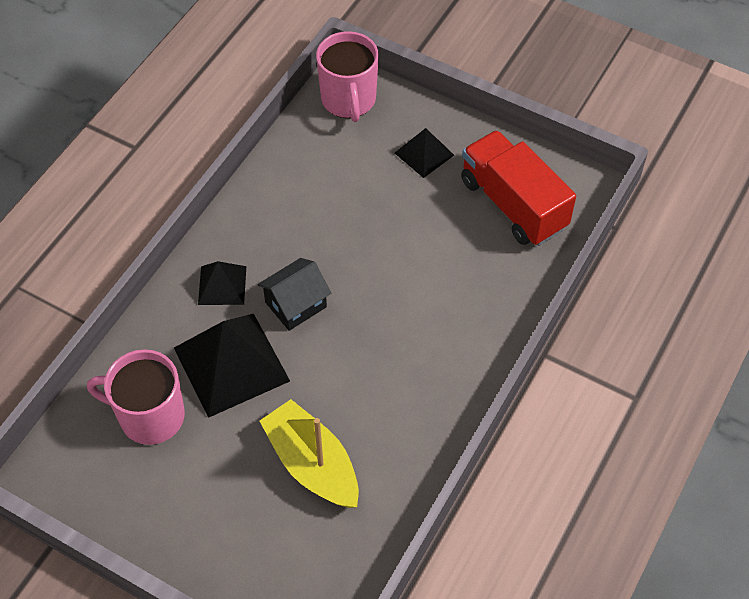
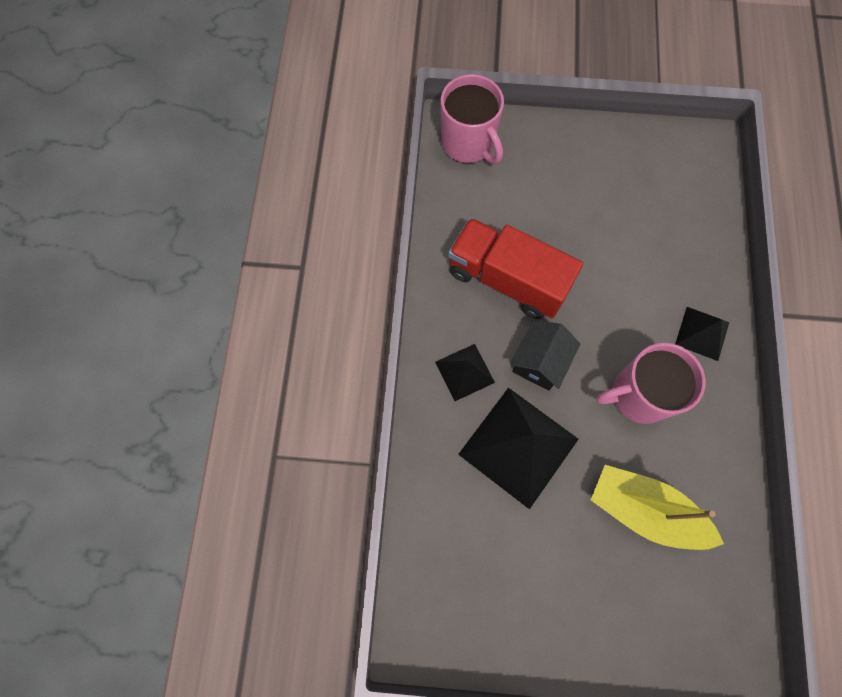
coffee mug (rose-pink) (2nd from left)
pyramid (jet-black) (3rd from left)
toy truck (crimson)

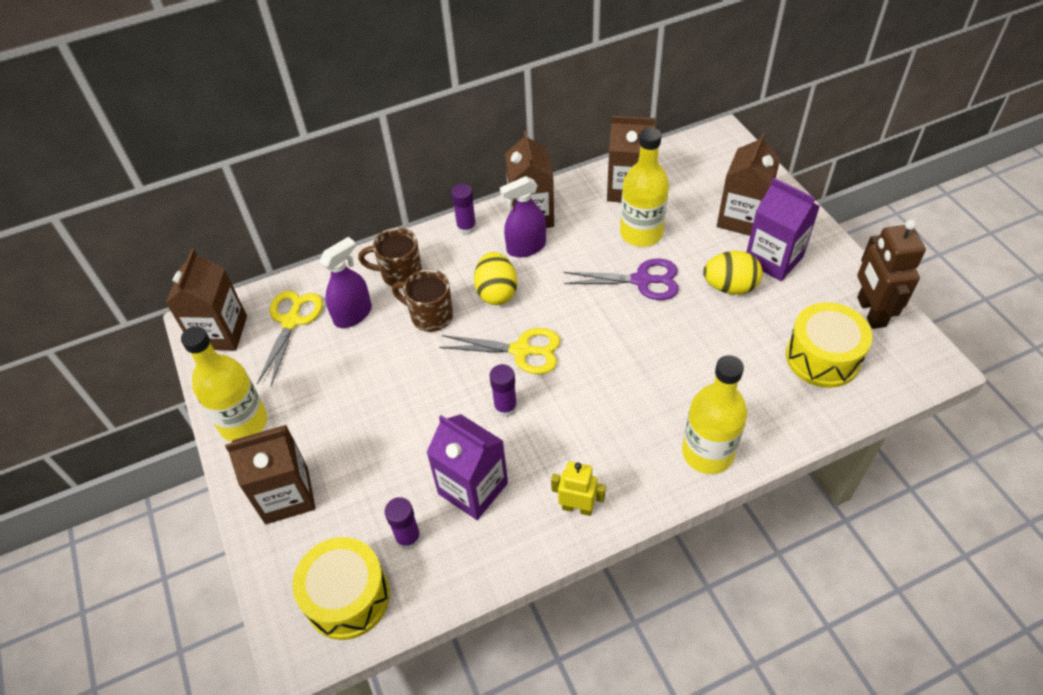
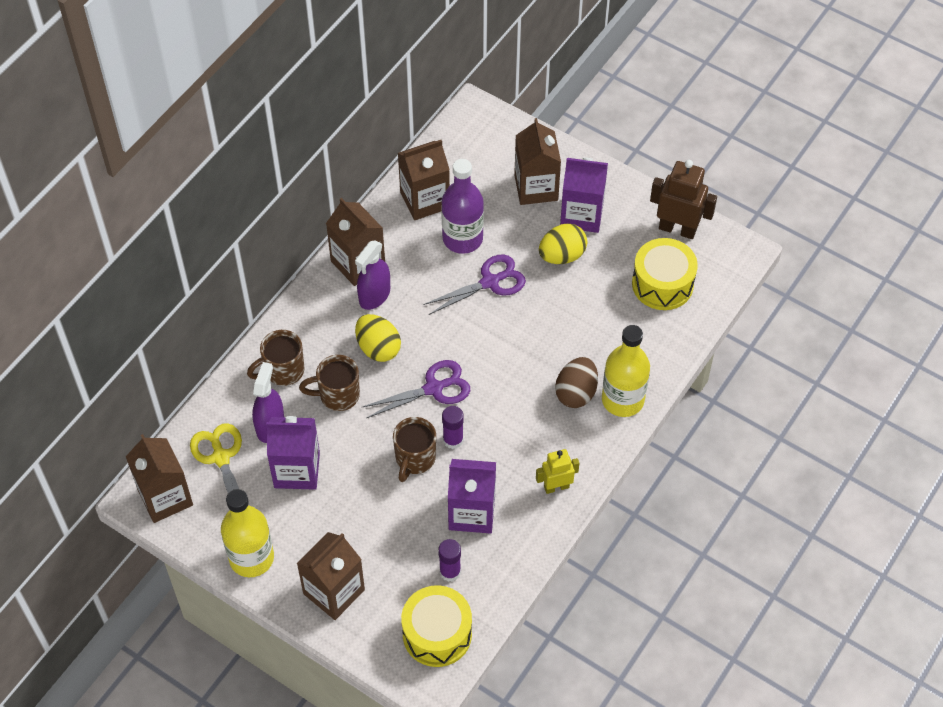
stick of glue (purple) (2nd from left in the first image)
milk carton (purple) (1st from left)
coffee mug (russet) (3rd from left)
egg (russet)
pair of scissors (purple) (1st from left)
flask (purple)
robot figure (russet)

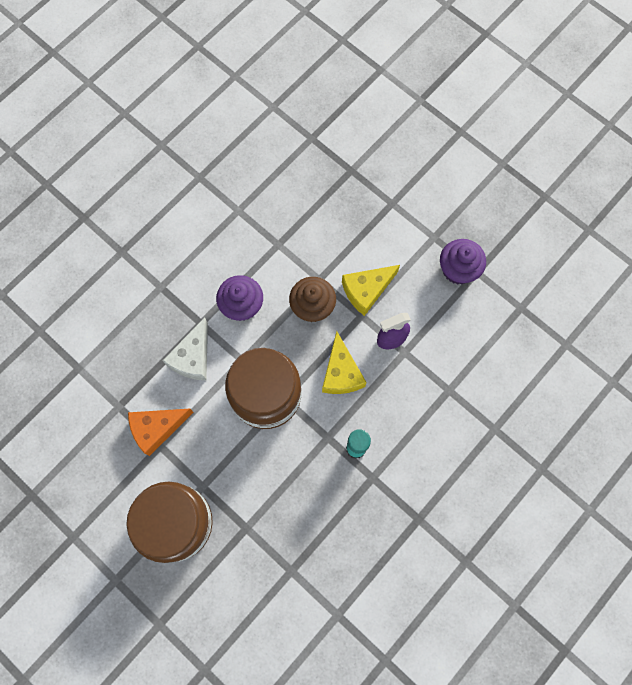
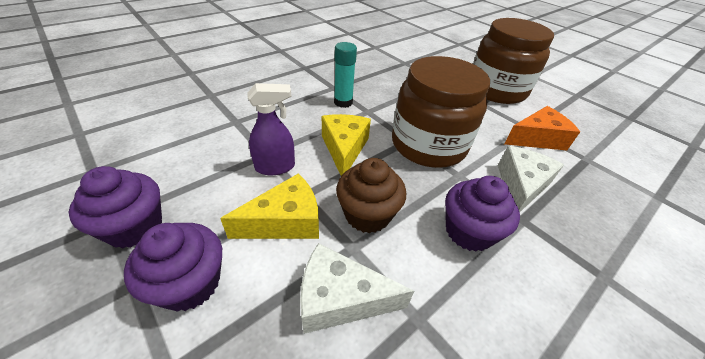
fairy cake (purple) (2nd from left)
piece of cheese (white) (1st from left)

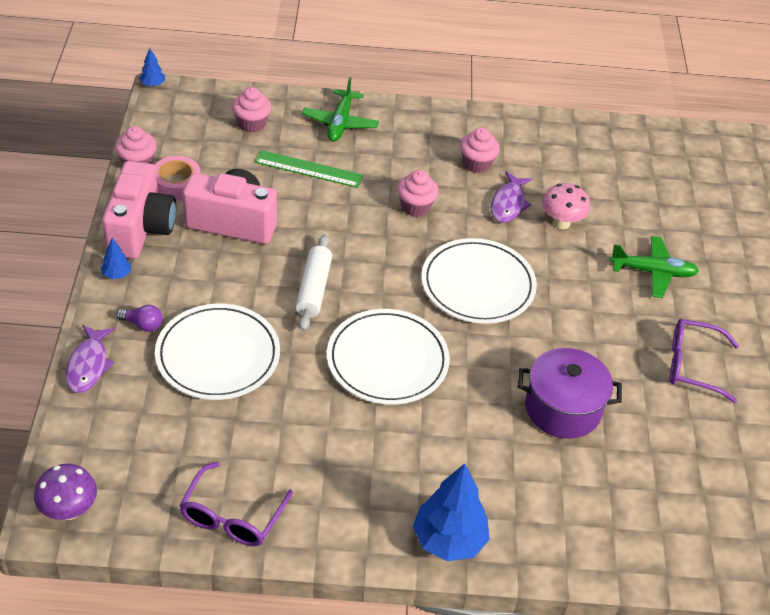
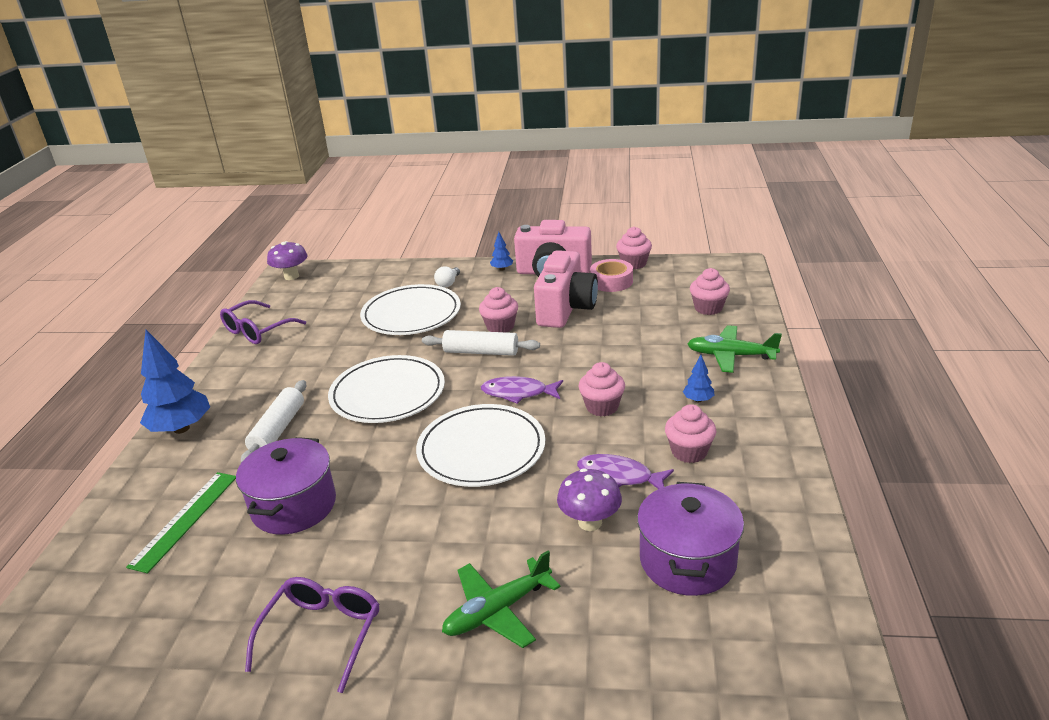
dough roller (white) (1st from left)
fairy cake (rose-pink) (1st from left)
pot (purple) (2nd from left)
toy fish (purple) (1st from left)
tree (royal blue) (3rd from left)
straightedge (leaf-green)
light bulb (white)
fungus (purple) (2nd from left)
glasses (purple) (1st from left)
toy plane (leaf-green) (1st from left)

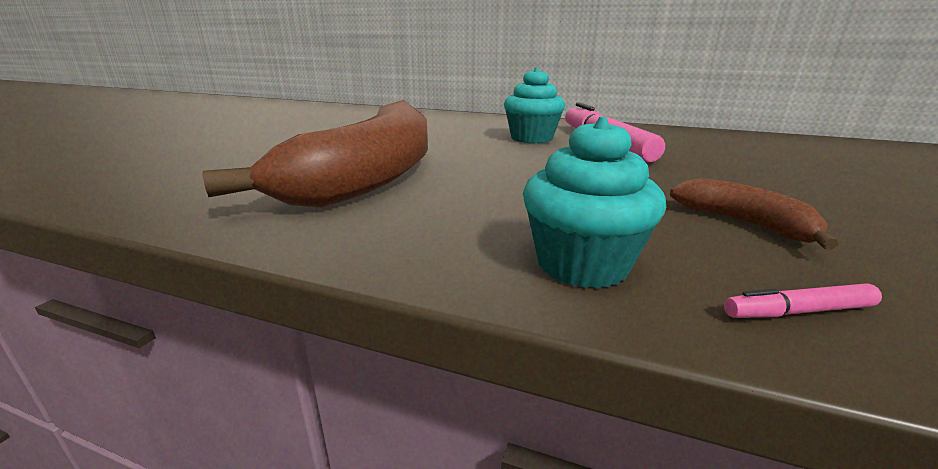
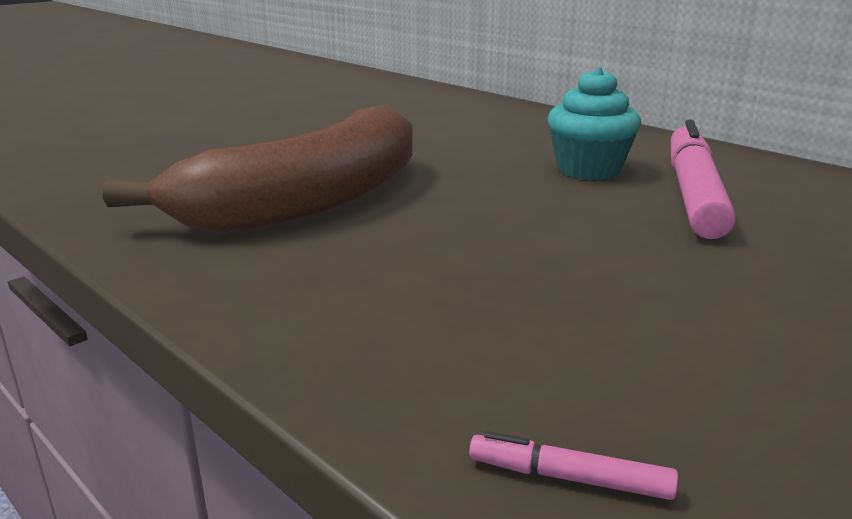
fairy cake (turquoise) (2nd from left in the first image)
toy banana (russet) (2nd from left in the first image)

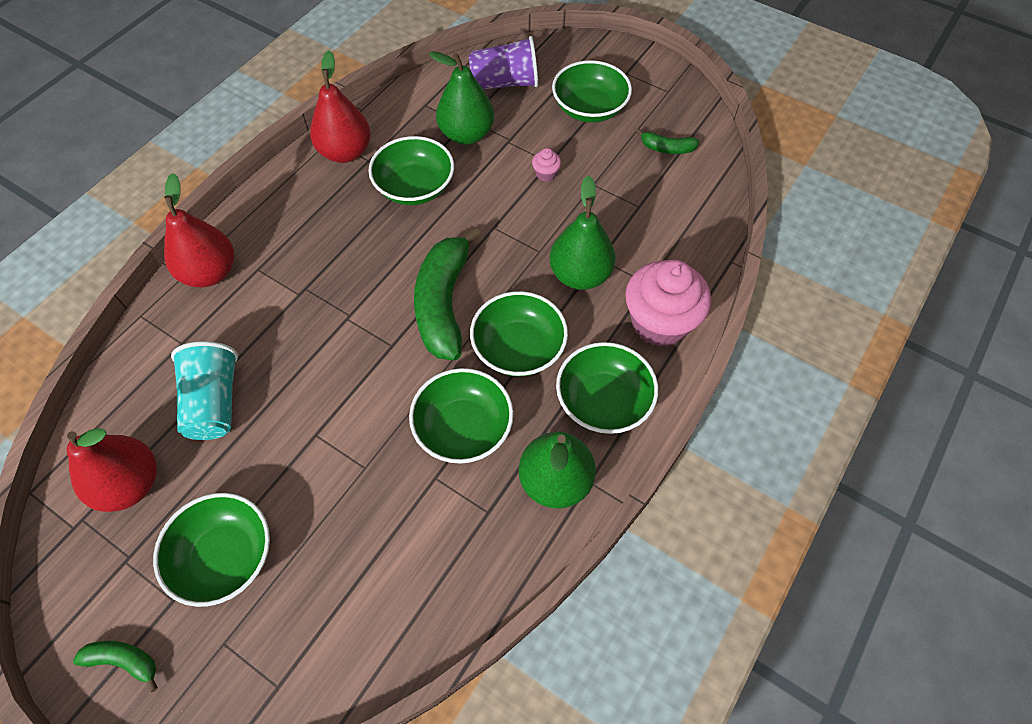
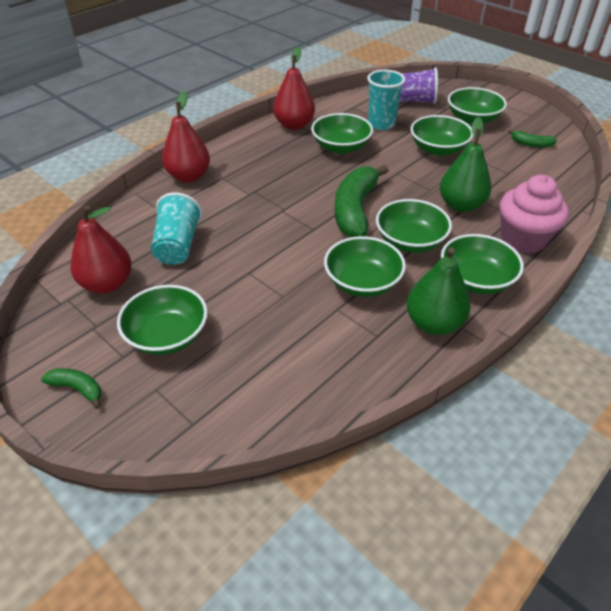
tumbler (turquoise) (2nd from left)
bowl (leaf-green) (5th from left)

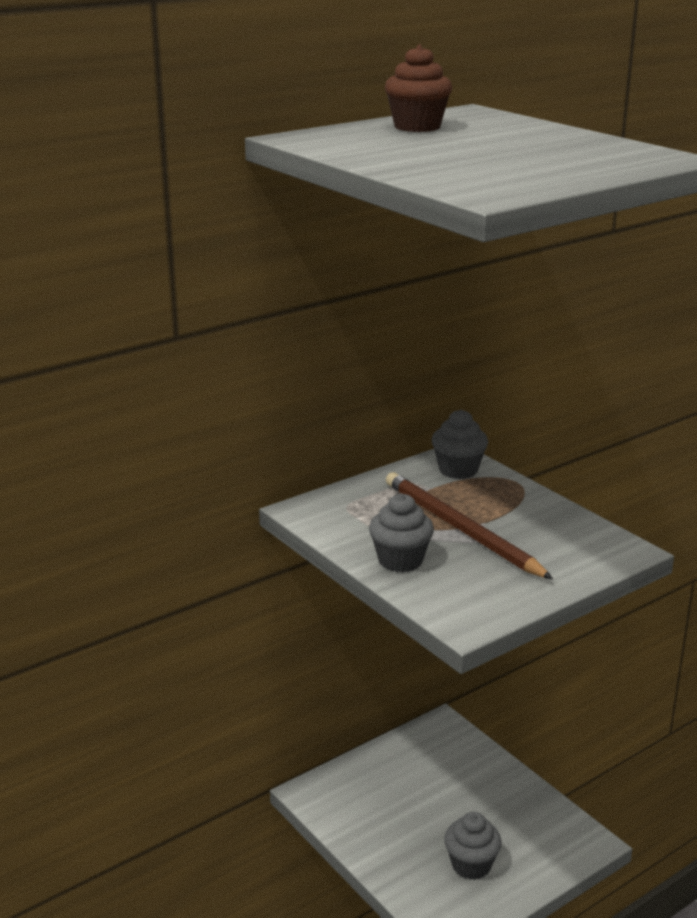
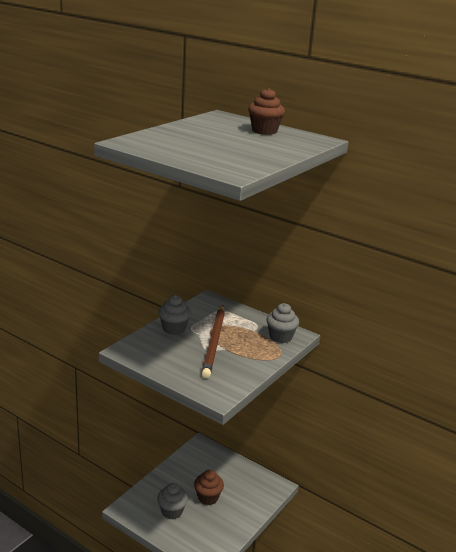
fairy cake (russet) (1st from left)
lead pencil (russet)

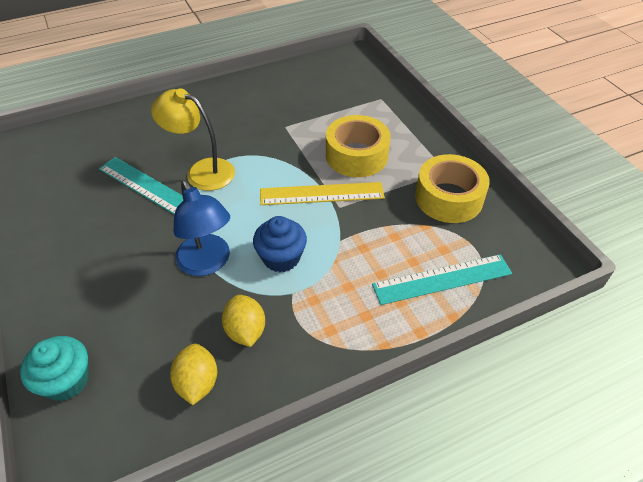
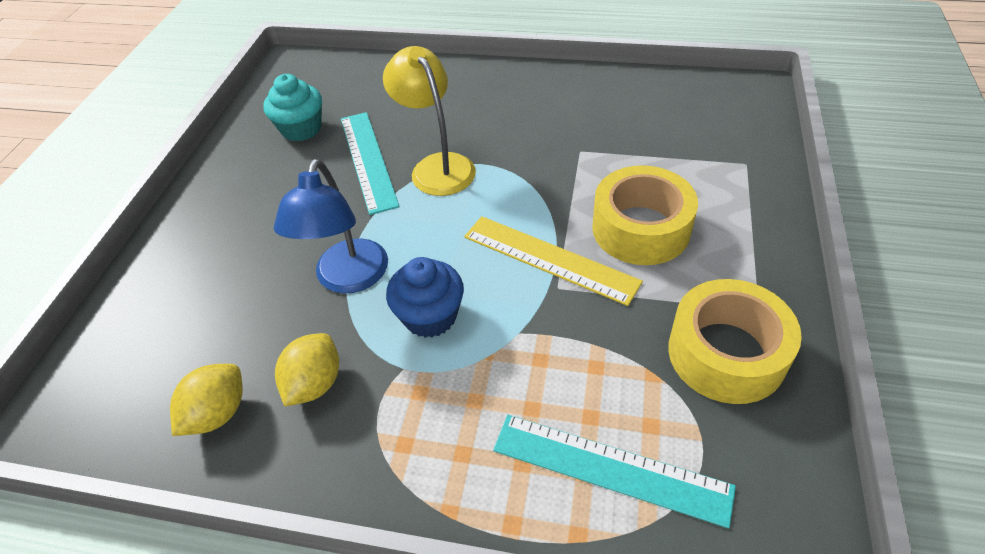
fairy cake (turquoise)

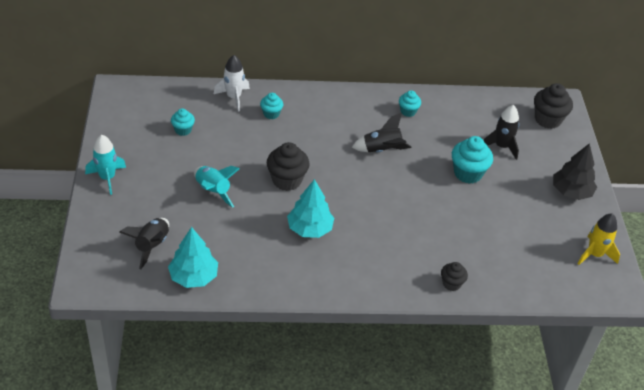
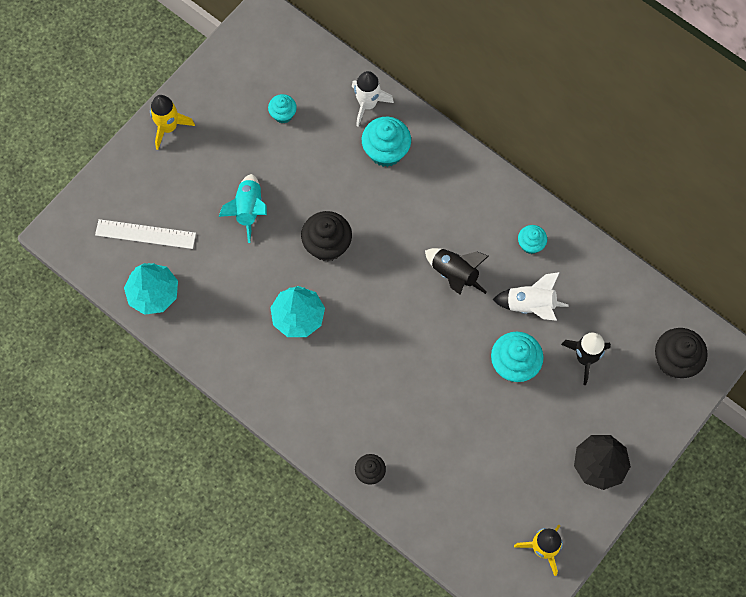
rocket (white) (2nd from left)
straightedge (white)
rocket (yellow) (1st from left)
fairy cake (turquoise) (2nd from left)

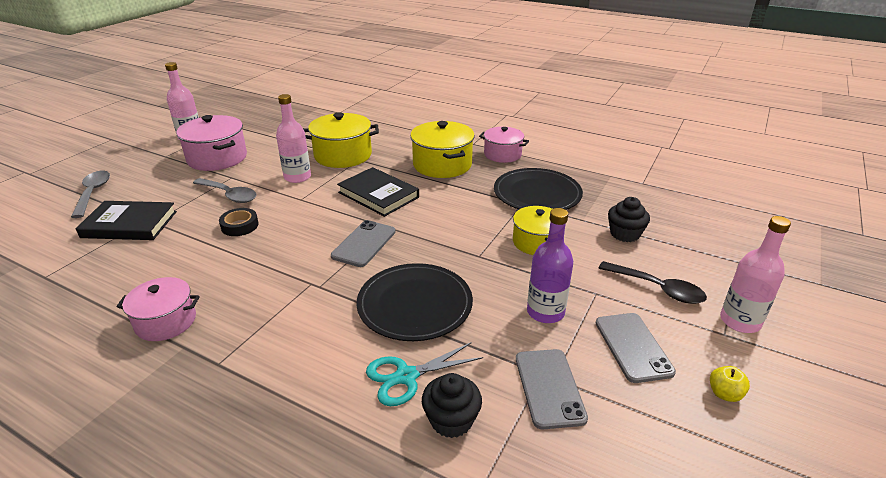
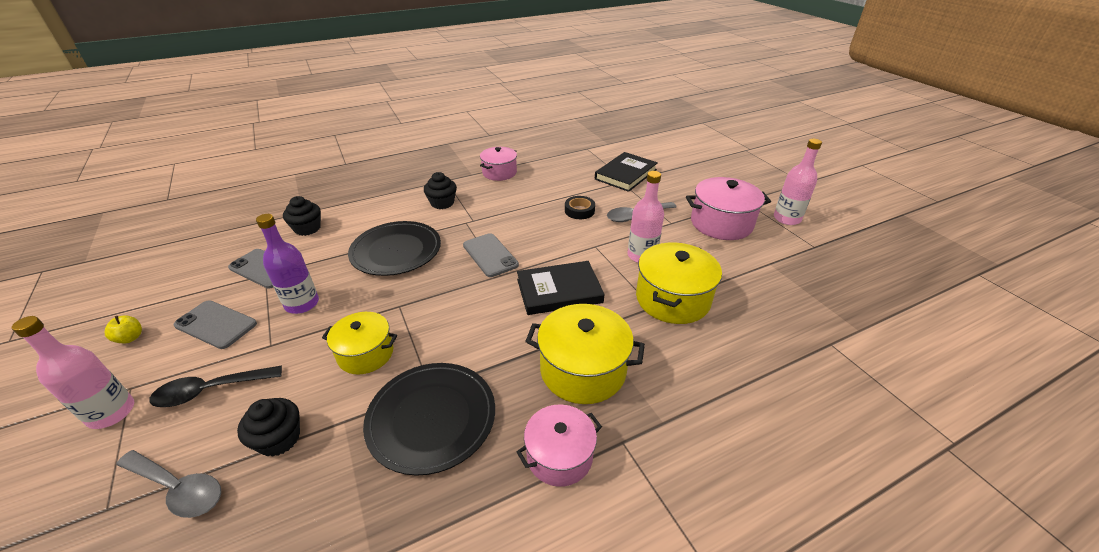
pair of scissors (turquoise)
fairy cake (jet-black) (3rd from left)
tablespoon (grey) (1st from left)

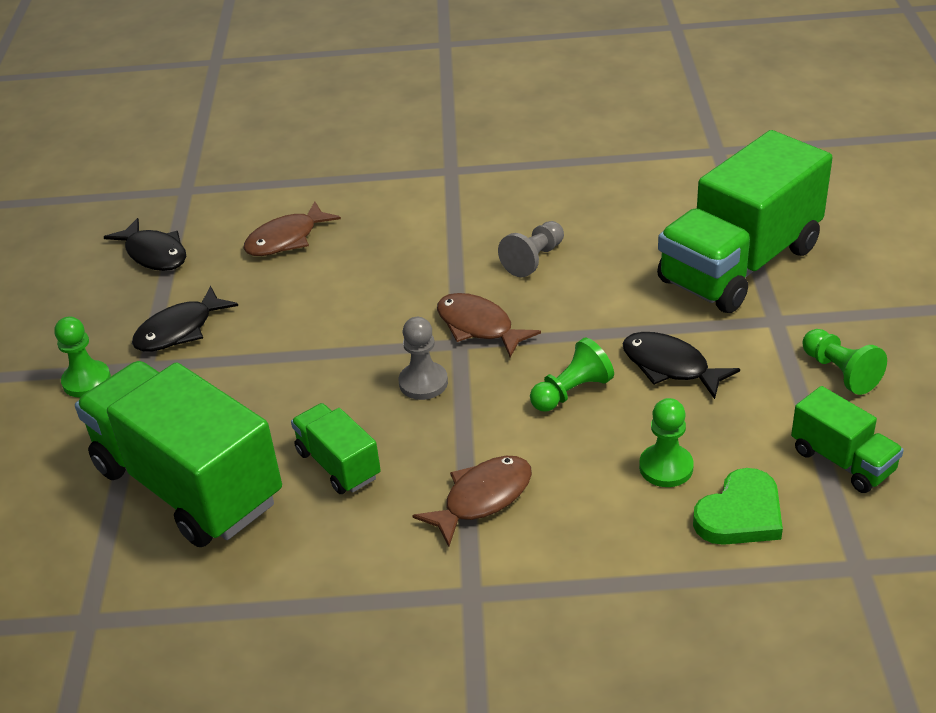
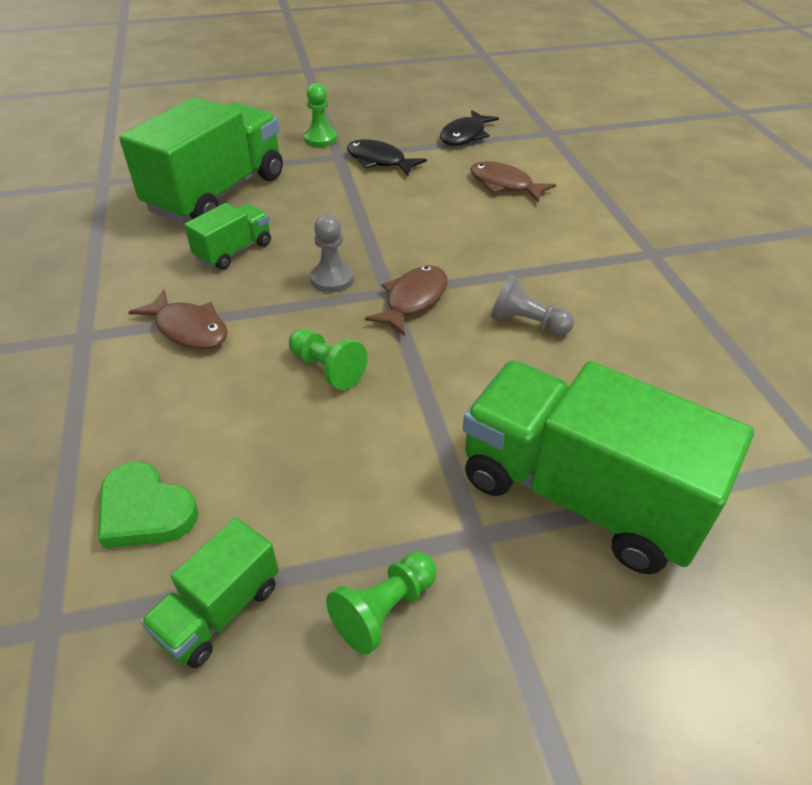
toy fish (jet-black) (3rd from left in the first image)
chess pawn (leaf-green) (3rd from left in the first image)

